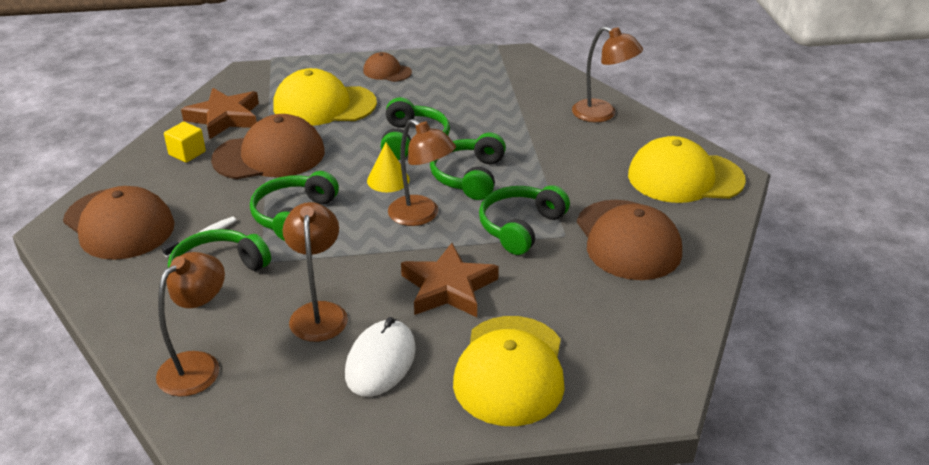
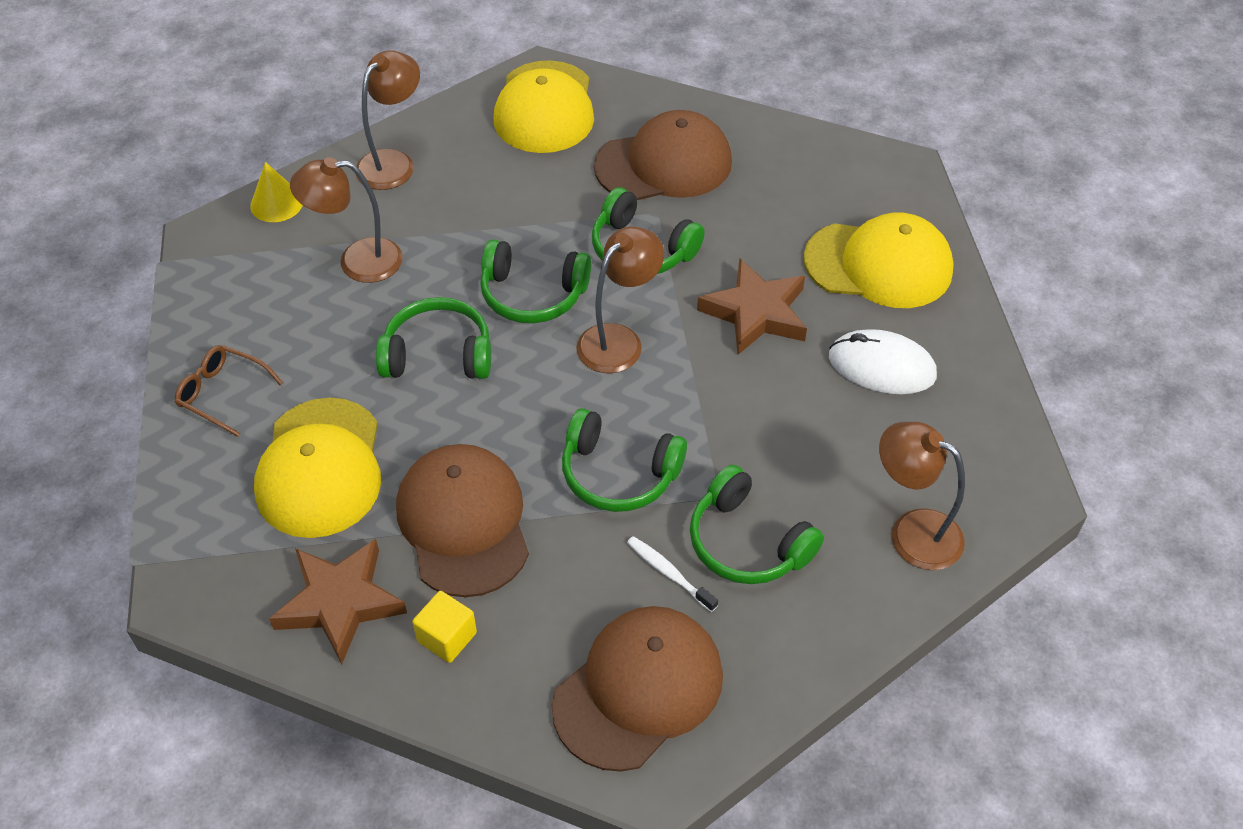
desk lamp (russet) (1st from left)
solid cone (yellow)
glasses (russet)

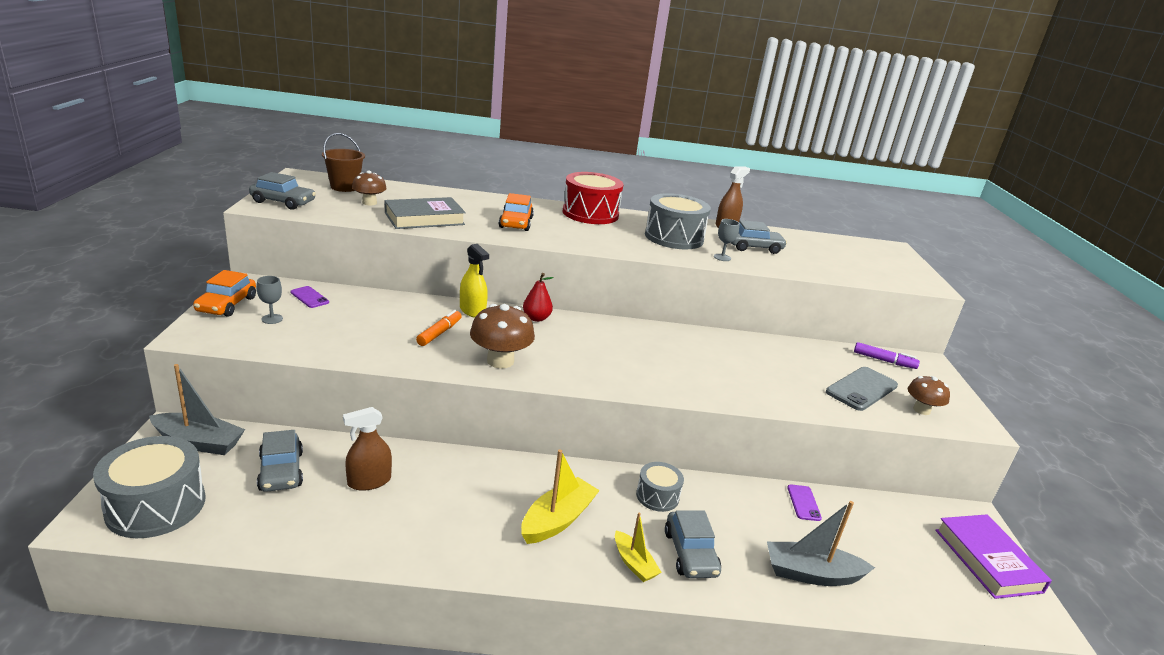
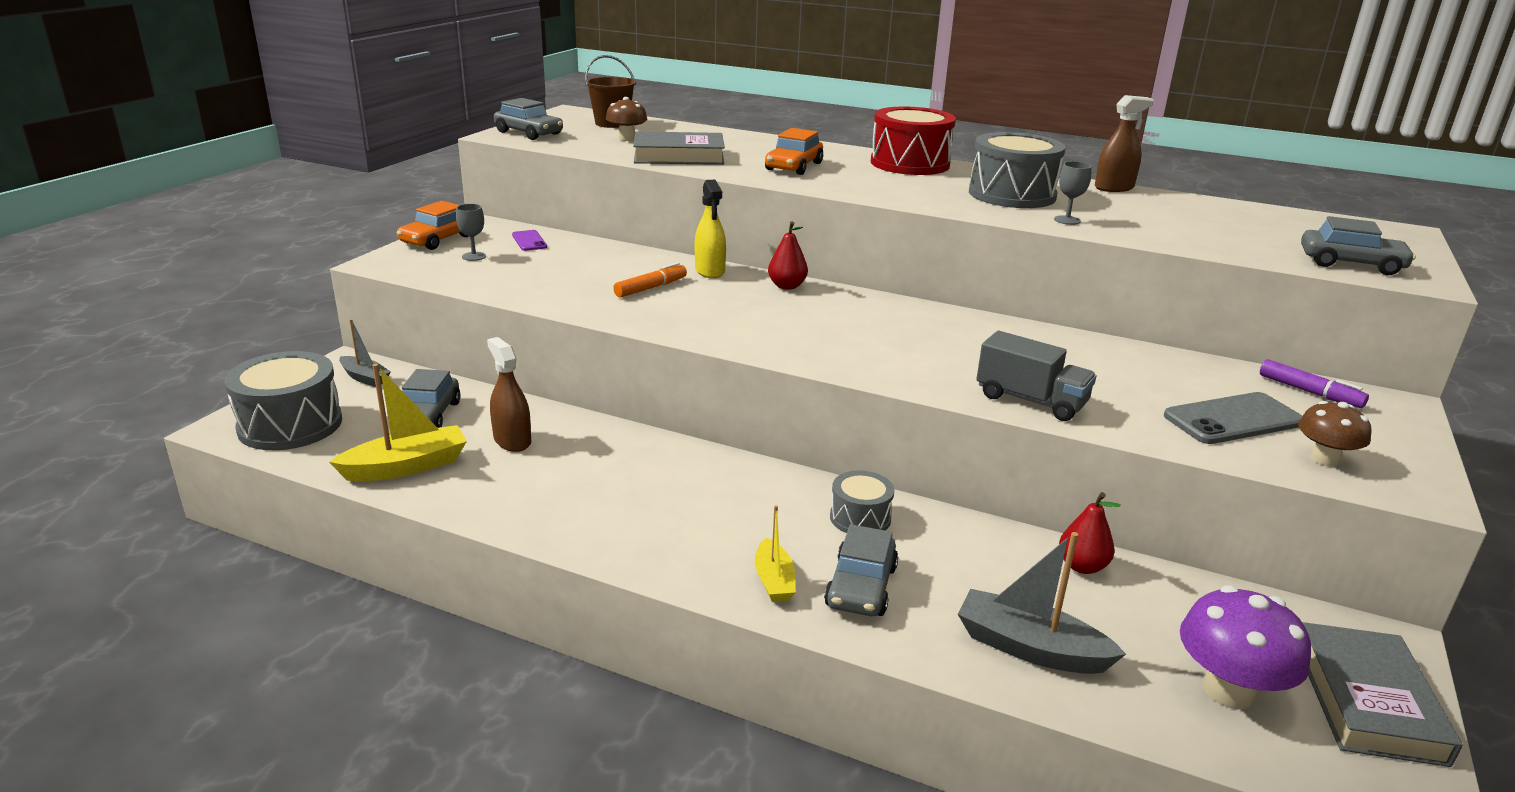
fungus (russet) (2nd from left in the first image)
toy truck (grey)
fungus (purple)
sailboat (yellow) (1st from left)
toy car (grey) (4th from left)
toy pear (crimson) (2nd from left)
book (grey) (2nd from left)
spray bottle (russet) (1st from left)
sailboat (grey) (1st from left)

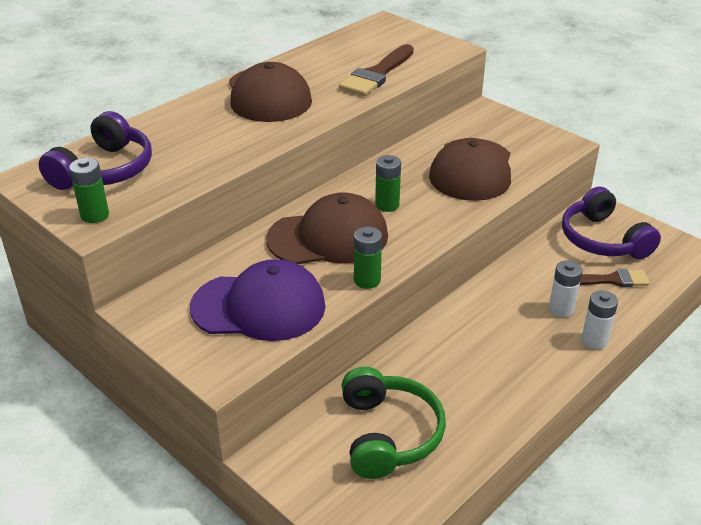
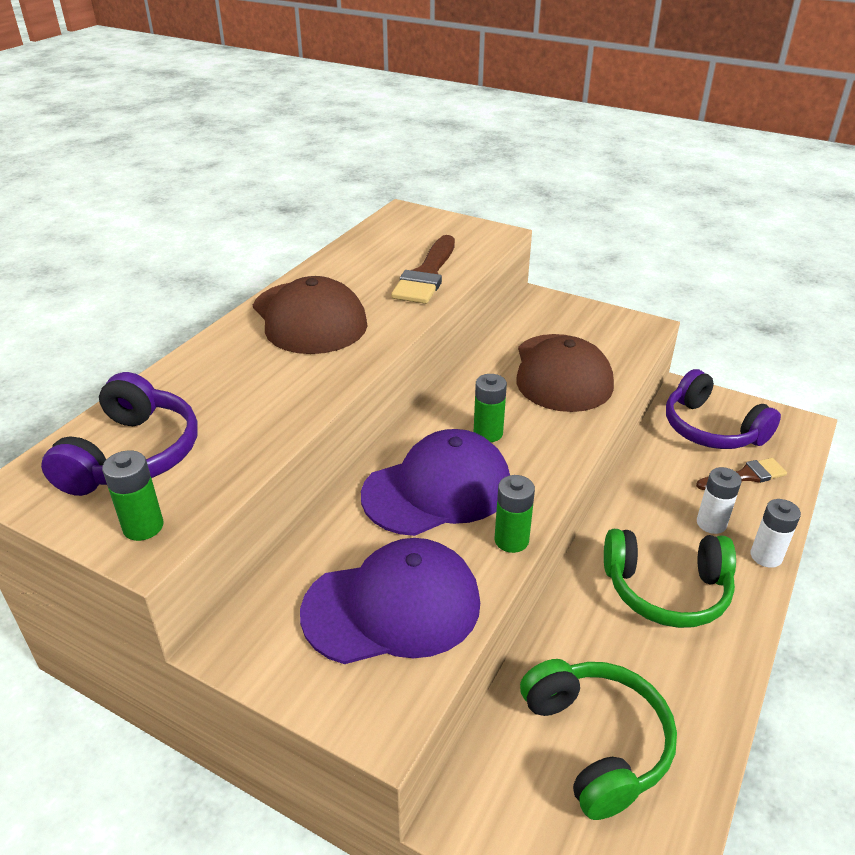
headphones (leaf-green) (2nd from left)
baseball cap (purple) (2nd from left)

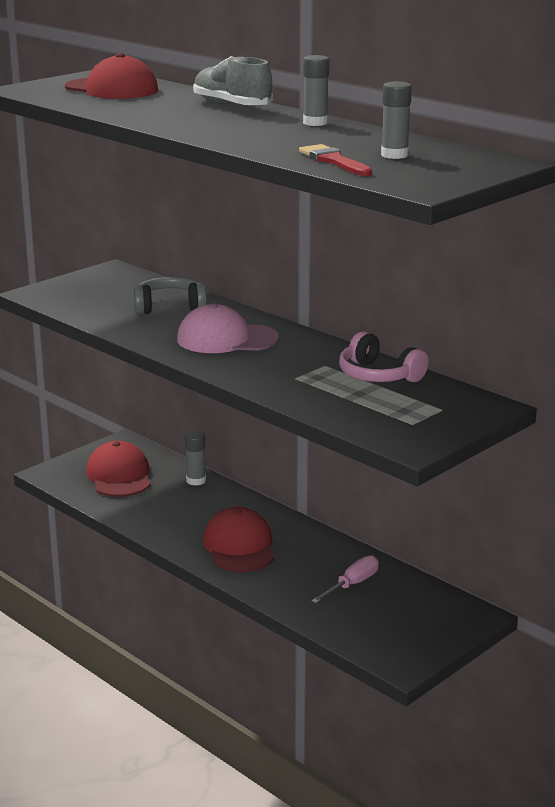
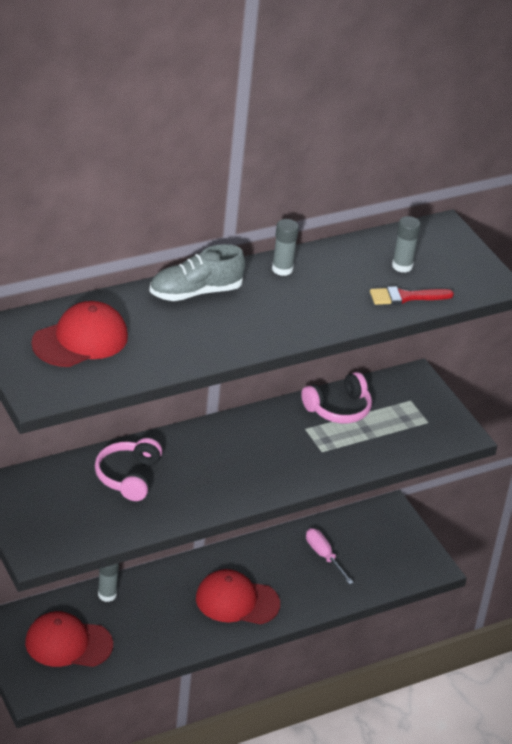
baseball cap (rose-pink)
headphones (rose-pink) (1st from left)

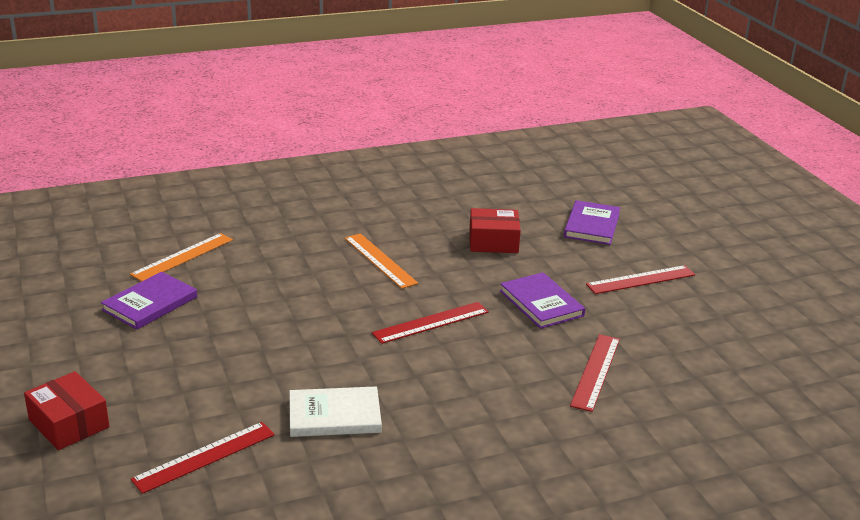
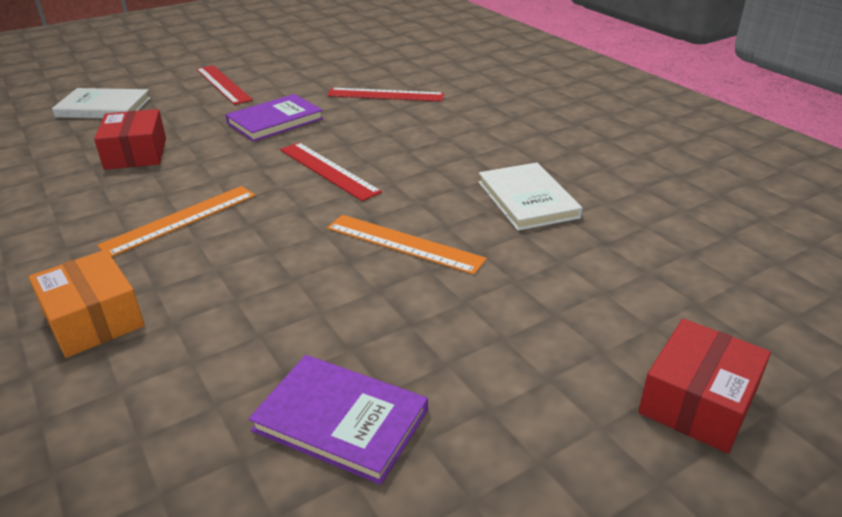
straightedge (crimson) (1st from left in the first image)
box (orange-coloured)
straightedge (orange-coloured) (2nd from left)
book (white) (1st from left)

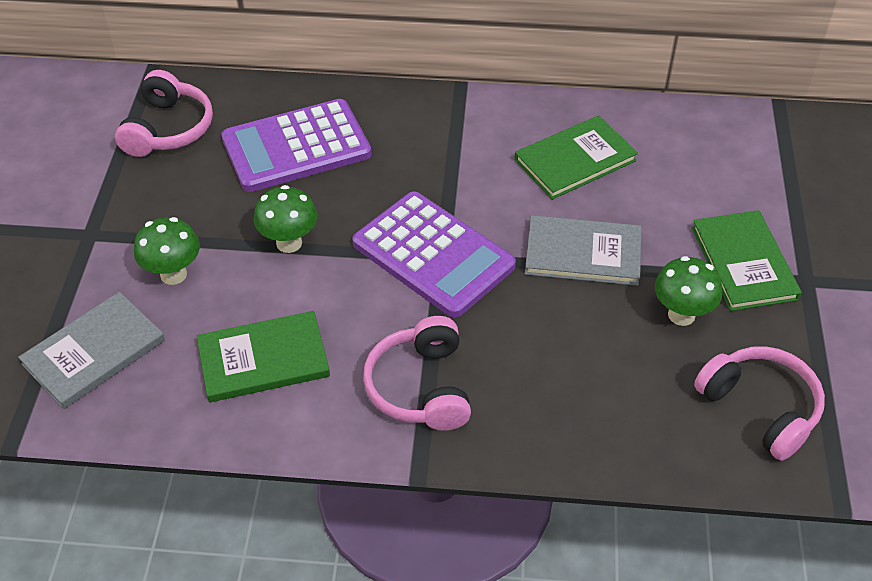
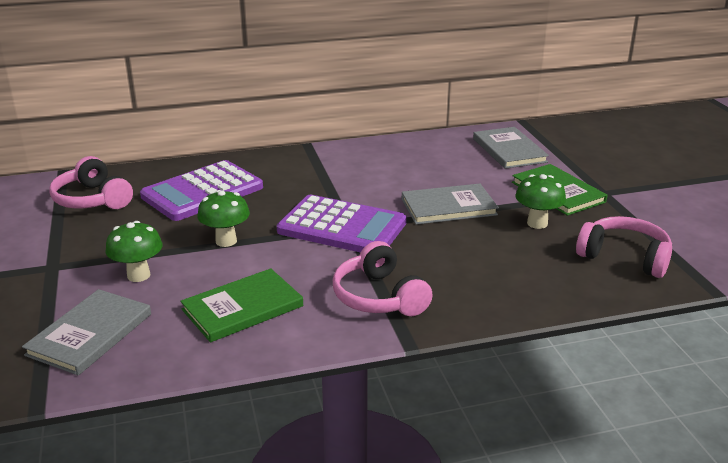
book (leaf-green) (2nd from left in the first image)
book (grey) (3rd from left)
headphones (rose-pink) (1st from left)

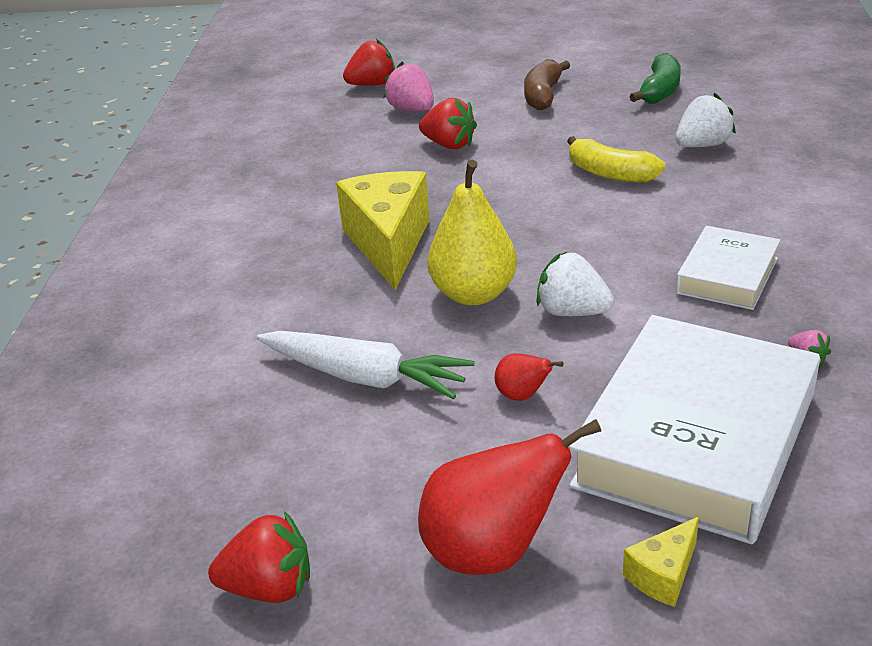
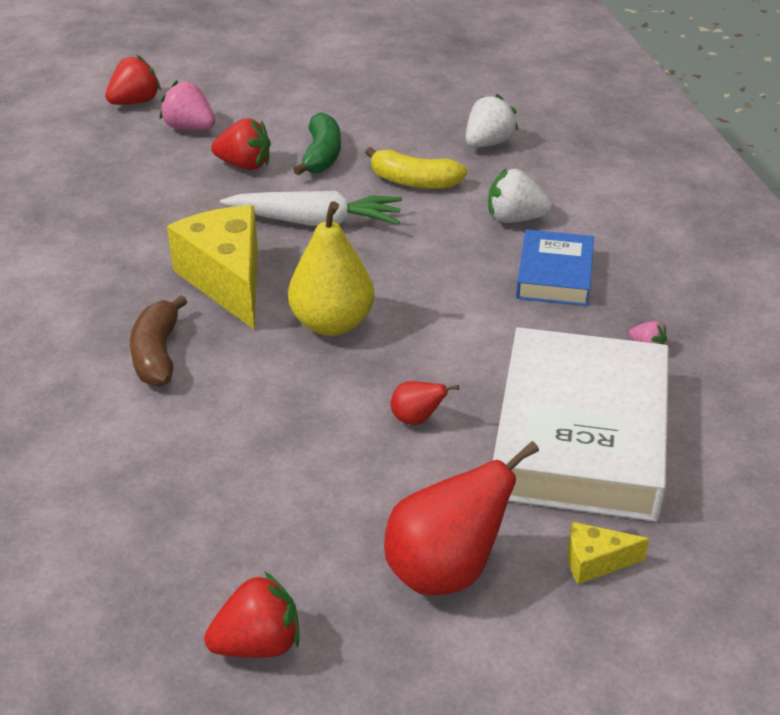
root vegetable (white)
toy banana (russet)
toy strawberry (white) (2nd from left)
toy banana (leaf-green)
book (royal blue)
piece of cheese (yellow) (2nd from left)

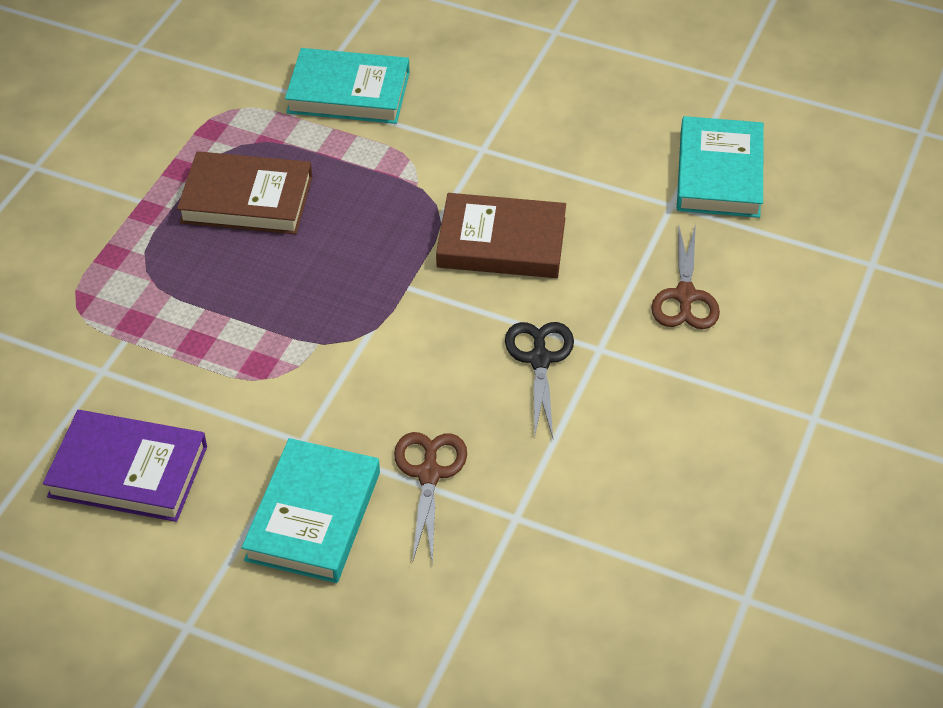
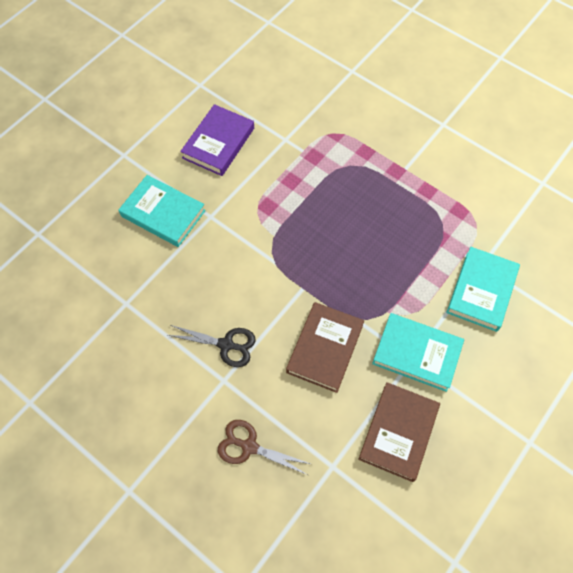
pair of scissors (russet) (1st from left in the first image)
book (russet) (2nd from left)
book (turquoise) (2nd from left)

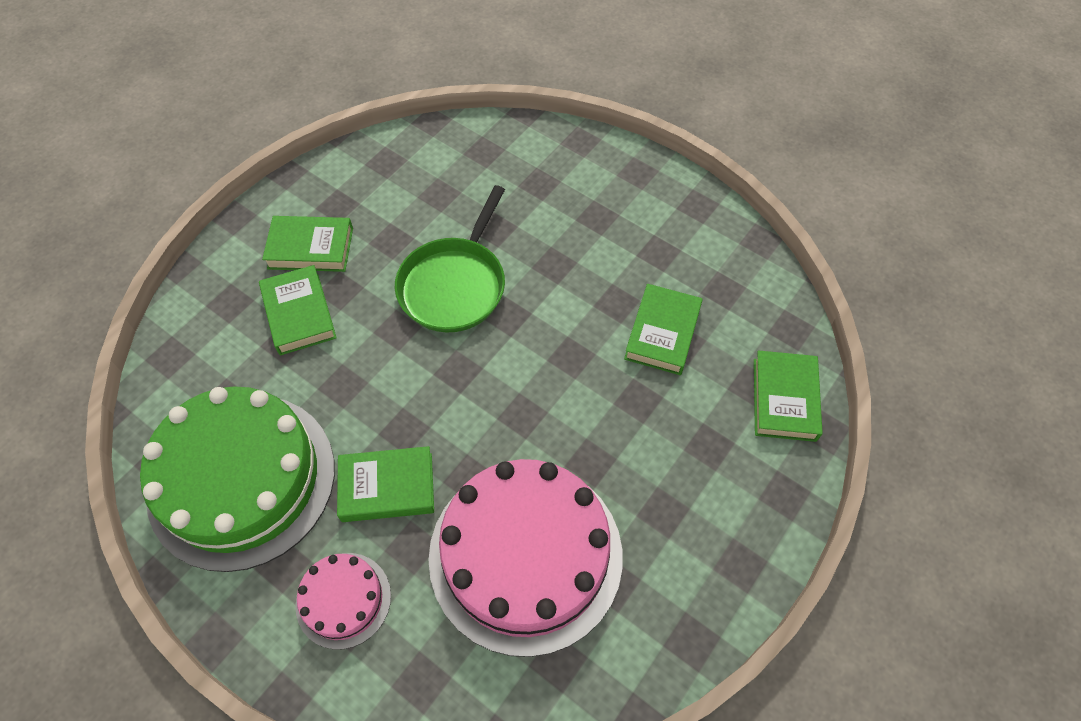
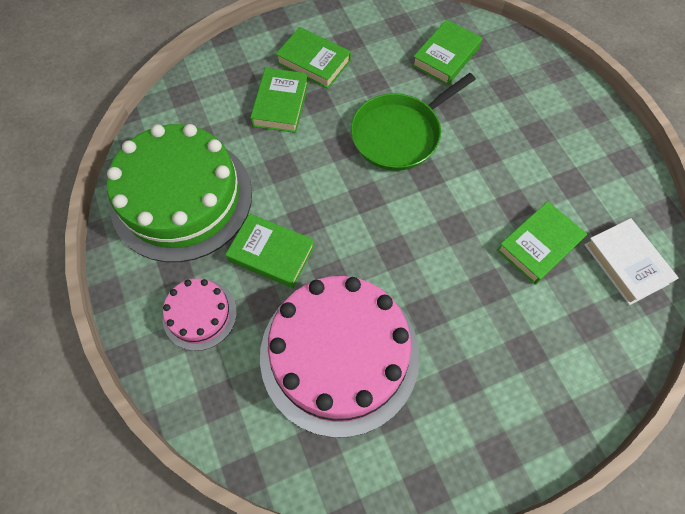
book (white)
book (leaf-green) (4th from left)

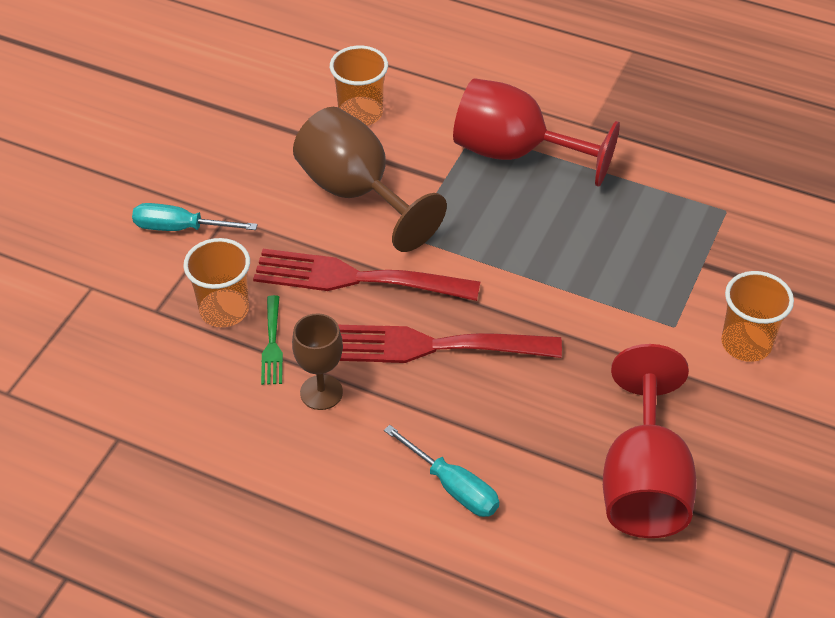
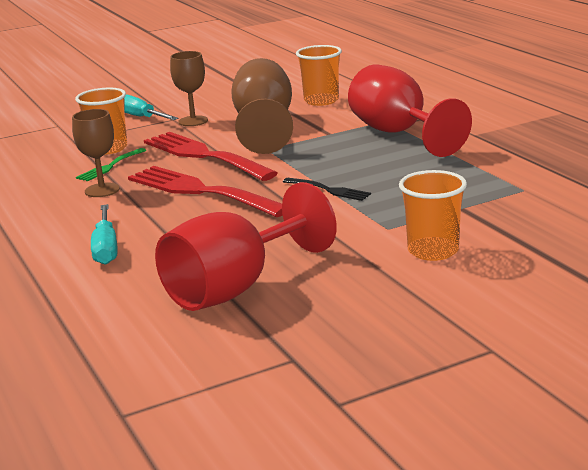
wine glass (russet) (2nd from left)
fork (jet-black)

